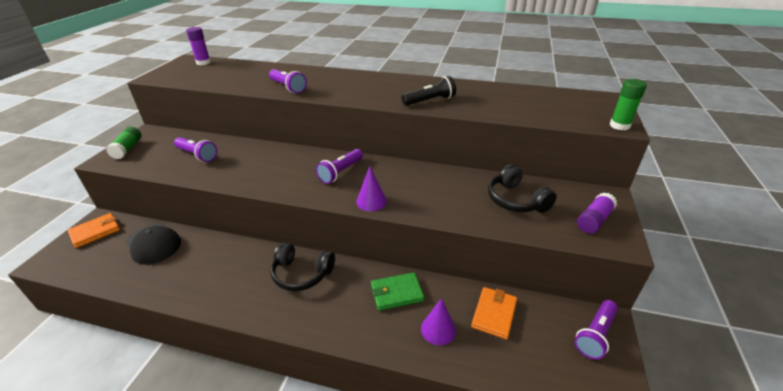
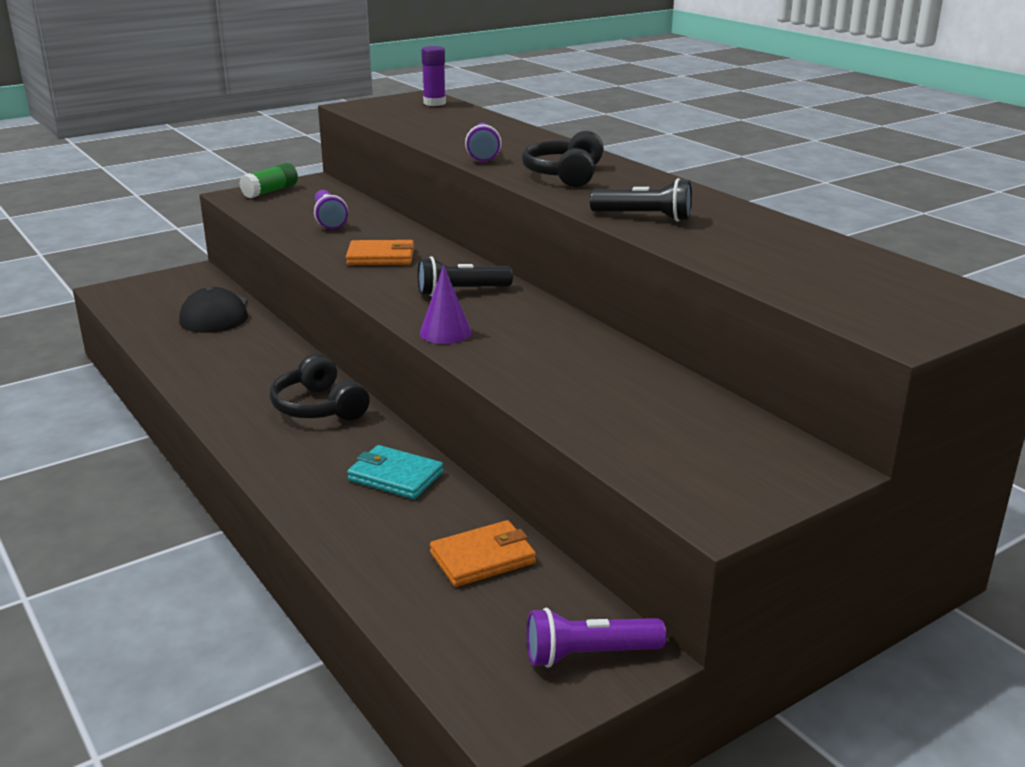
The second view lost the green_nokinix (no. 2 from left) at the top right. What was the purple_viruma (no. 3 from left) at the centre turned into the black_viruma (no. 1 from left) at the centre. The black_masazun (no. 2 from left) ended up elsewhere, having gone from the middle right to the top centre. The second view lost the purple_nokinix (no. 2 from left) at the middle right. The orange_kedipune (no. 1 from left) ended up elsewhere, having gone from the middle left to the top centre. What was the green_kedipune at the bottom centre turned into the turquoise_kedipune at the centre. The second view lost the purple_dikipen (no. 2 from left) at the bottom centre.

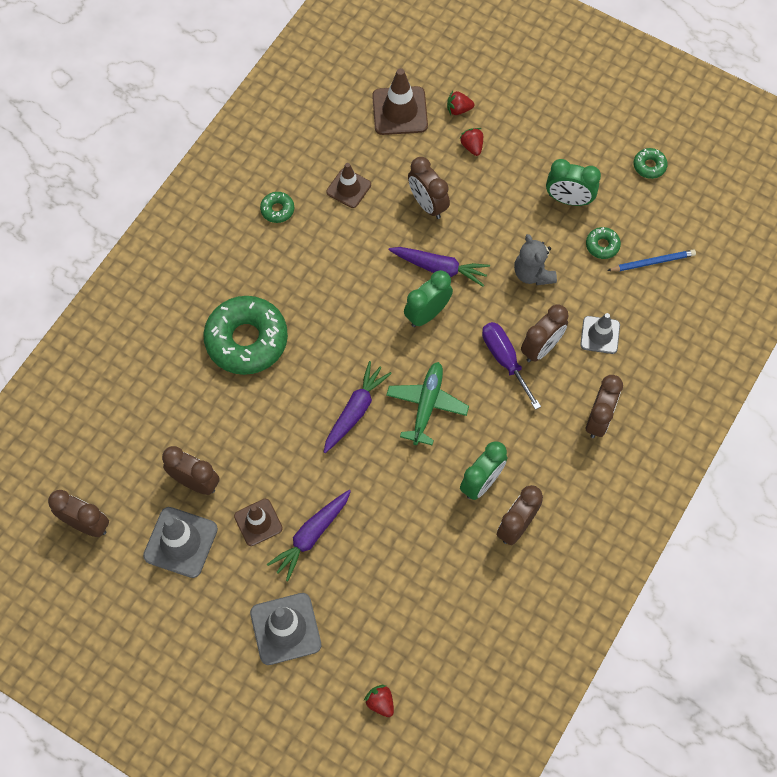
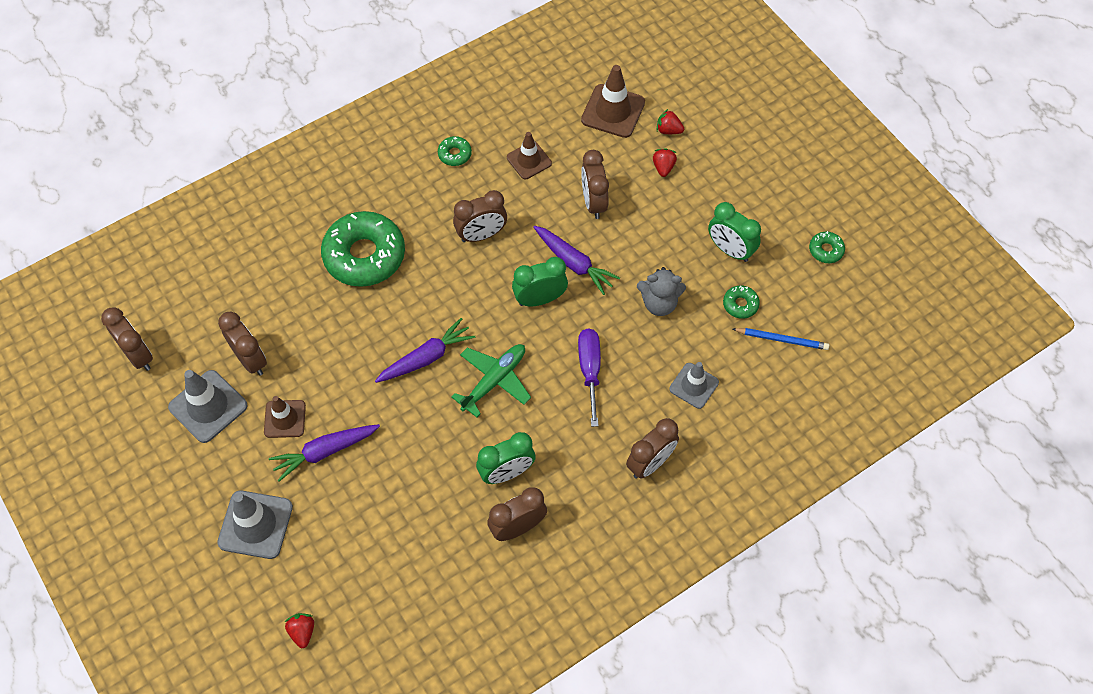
The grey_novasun at the middle right ended up facing another way, 90 degrees counterclockwise from before. The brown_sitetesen (no. 5 from left in the first image) ended up elsewhere, having gone from the middle right to the top centre.

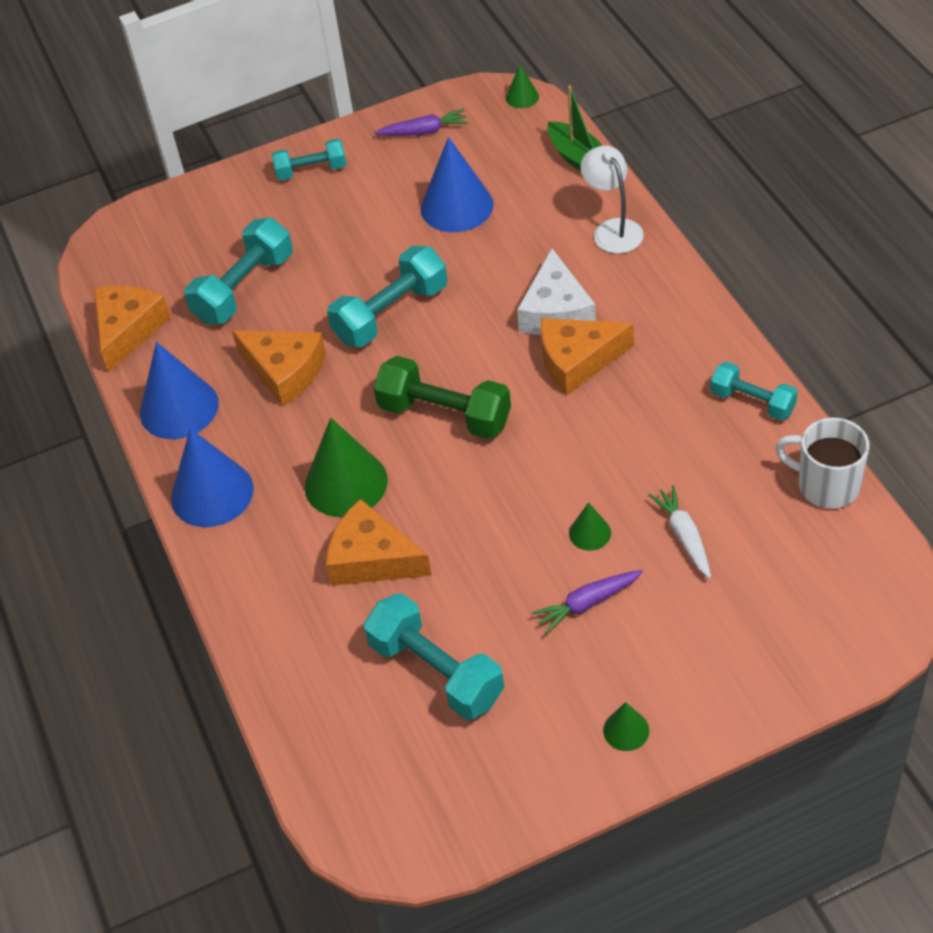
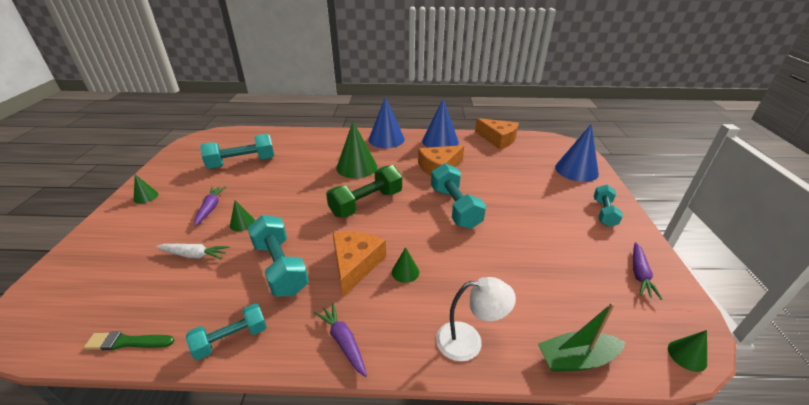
The blue_dikipen (no. 3 from left) ended up elsewhere, having gone from the top centre to the middle right. The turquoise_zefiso (no. 1 from left in the first image) ended up elsewhere, having gone from the top left to the centre. Where the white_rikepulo stood at the top centre, the green_dikipen (no. 4 from left) came to stand at the centre. Where the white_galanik stood at the middle right, the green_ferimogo came to stand at the bottom left. The second view lost the orange_rikepulo (no. 3 from left) at the centre. The second view gained the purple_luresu (no. 2 from left) at the bottom centre.

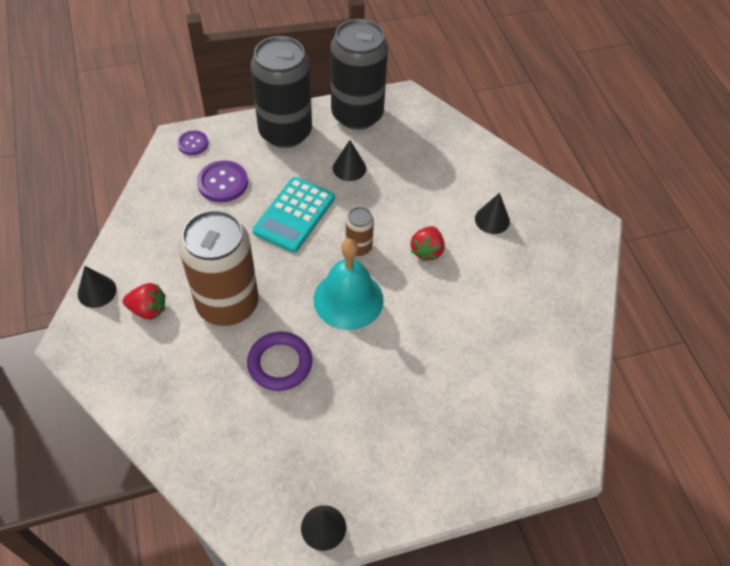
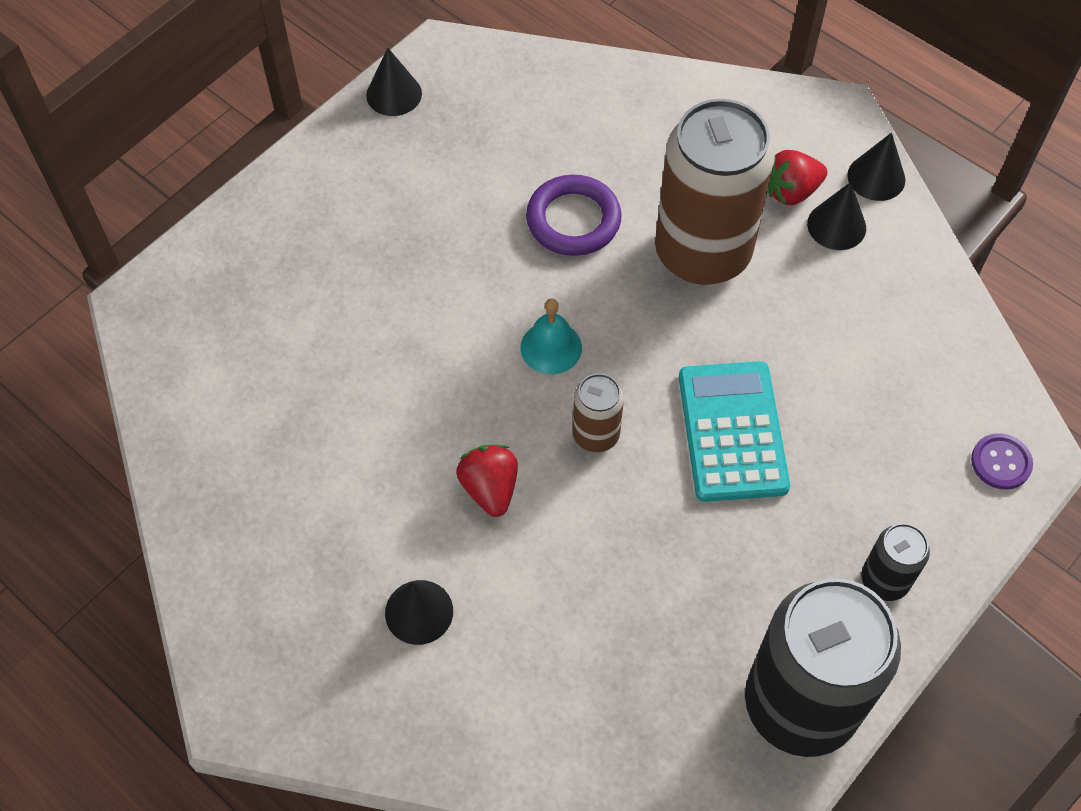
The size of the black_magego (no. 1 from left in the first image) at the top centre changed by a factor of 0.45. The black_dikipen (no. 3 from left) ended up elsewhere, having gone from the top centre to the top right. The second view lost the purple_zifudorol (no. 2 from left) at the top left. The size of the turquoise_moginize at the centre changed by a factor of 0.54.

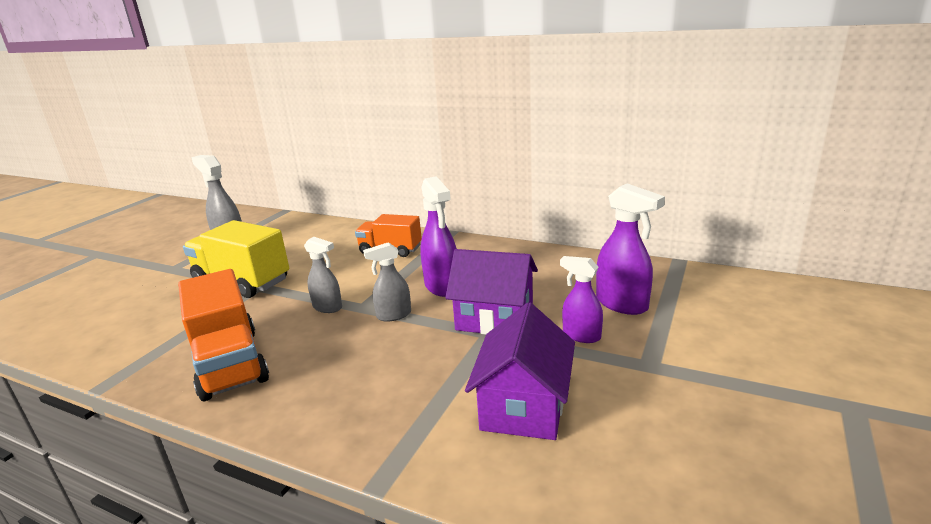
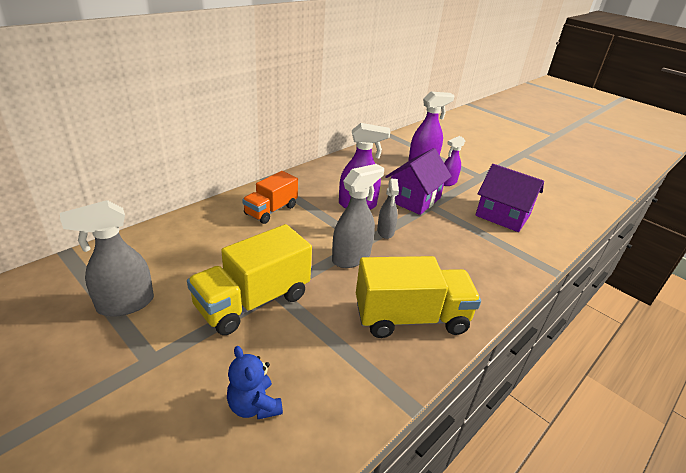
The size of the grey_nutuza (no. 2 from left) at the centre changed by a factor of 1.55. What was the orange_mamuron (no. 1 from left) at the middle left turned into the yellow_mamuron (no. 2 from left) at the centre. The second view gained the blue_novasun at the bottom centre.

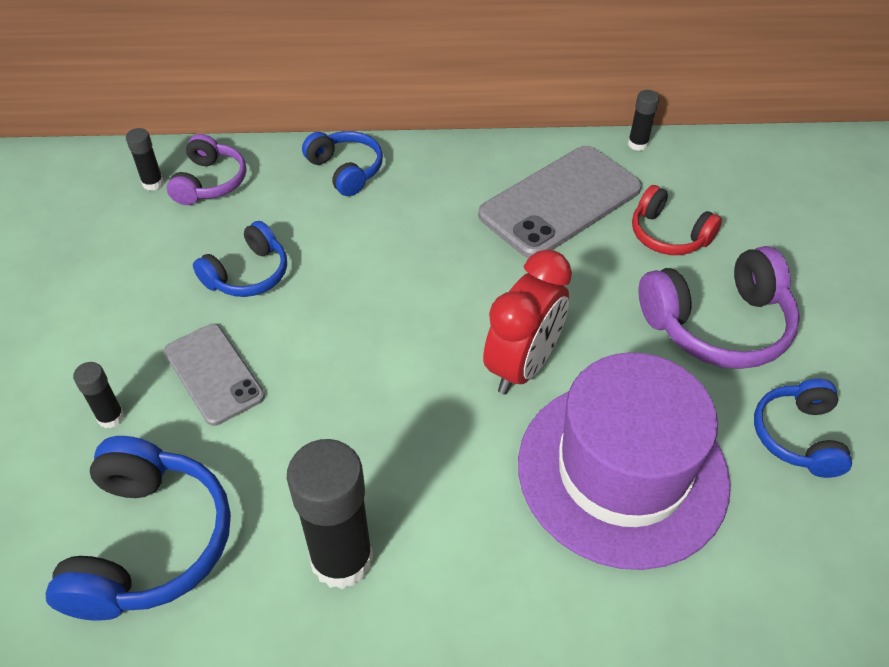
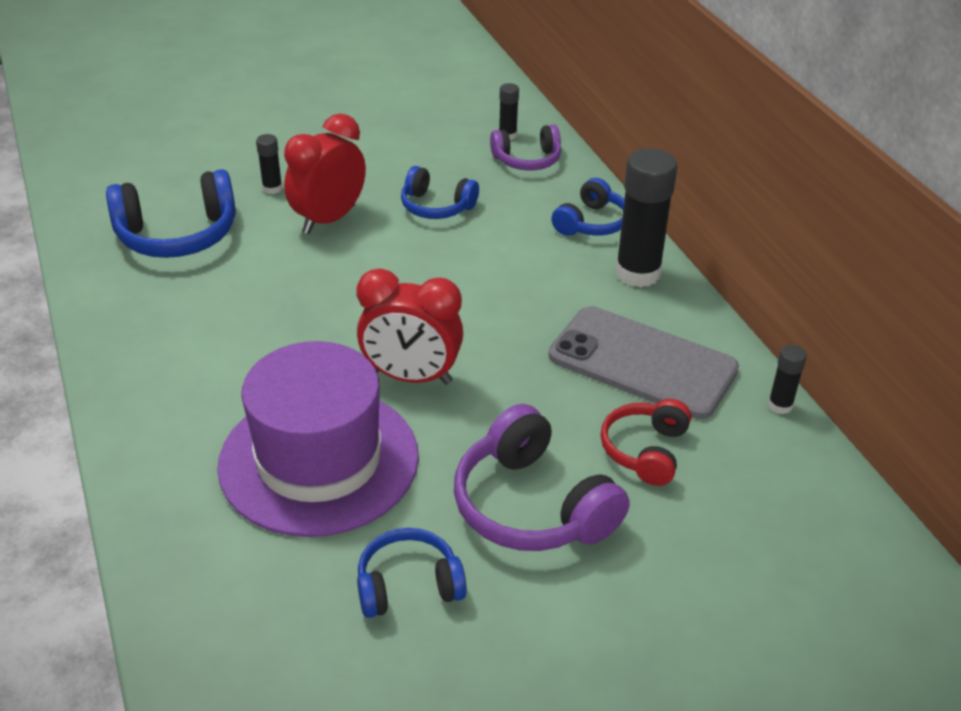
Where the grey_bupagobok (no. 1 from left) stood at the middle left, the red_sitetesen (no. 1 from left) came to stand at the top centre. The black_nokinix (no. 3 from left) ended up elsewhere, having gone from the bottom centre to the top right.

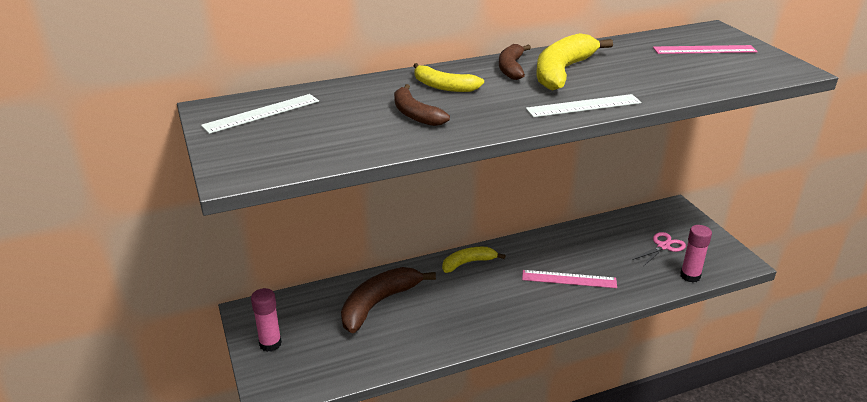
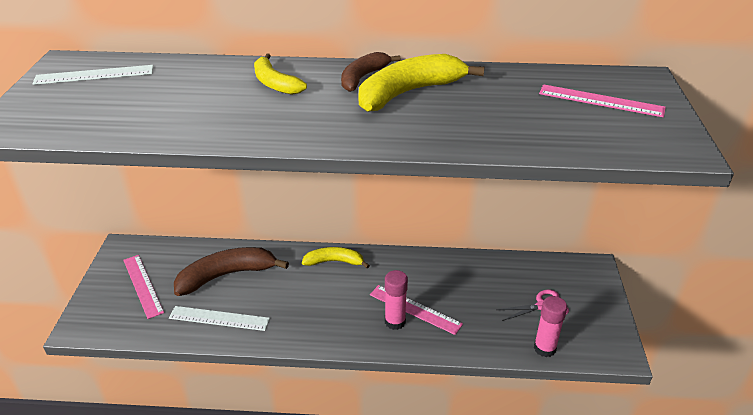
The second view lost the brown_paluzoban (no. 2 from left) at the top centre. The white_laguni (no. 2 from left) ended up elsewhere, having gone from the top right to the bottom left. The pink_nokinix (no. 1 from left) ended up elsewhere, having gone from the bottom left to the bottom centre. The second view gained the pink_laguni (no. 1 from left) at the bottom left.

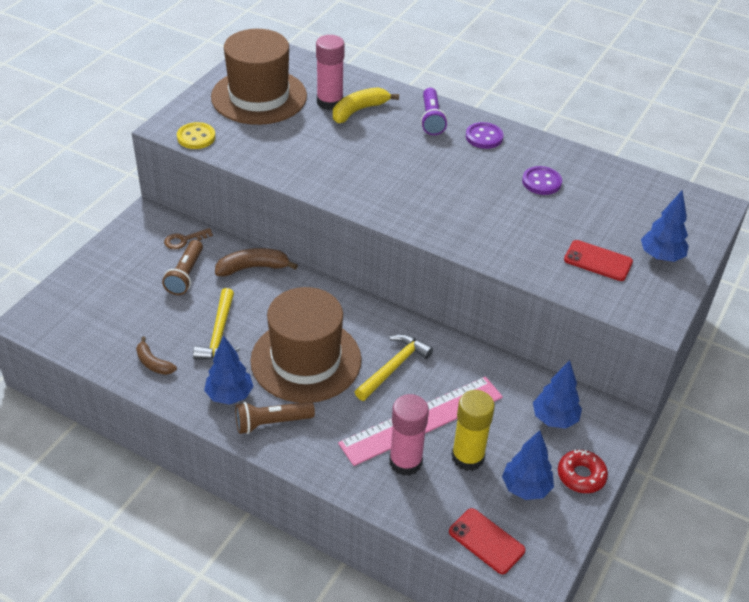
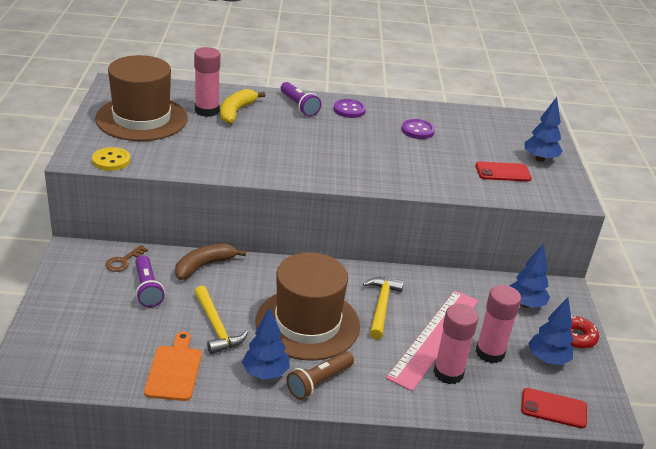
What was the brown_viruma (no. 1 from left) at the middle left turned into the purple_viruma (no. 1 from left) at the middle left. Where the brown_paluzoban (no. 1 from left) stood at the middle left, the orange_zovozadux came to stand at the bottom left. What was the yellow_nokinix at the bottom centre turned into the pink_nokinix (no. 3 from left) at the bottom right.

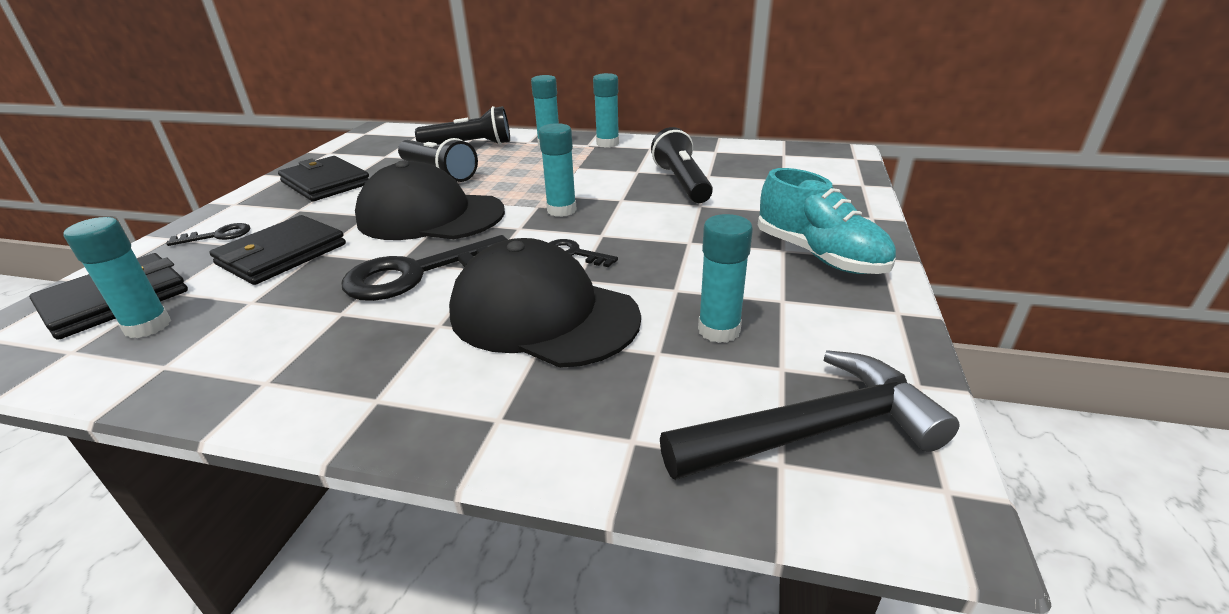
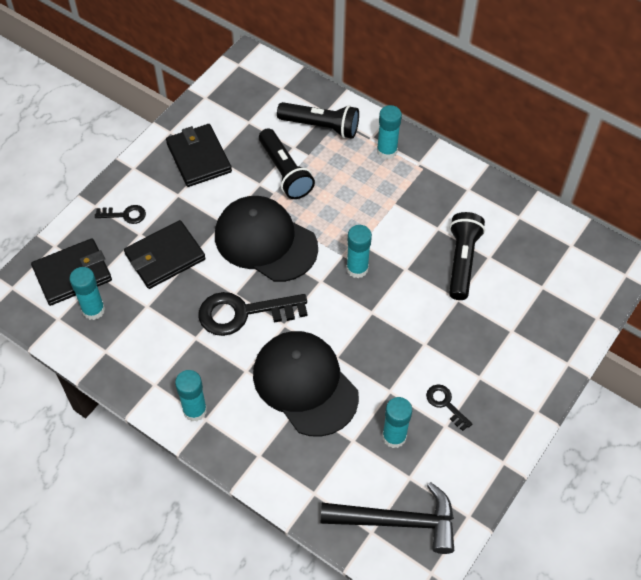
The turquoise_nokinix (no. 4 from left in the first image) ended up elsewhere, having gone from the top centre to the bottom left. The second view lost the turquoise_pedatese at the middle right. The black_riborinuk (no. 3 from left) ended up elsewhere, having gone from the centre to the bottom right.

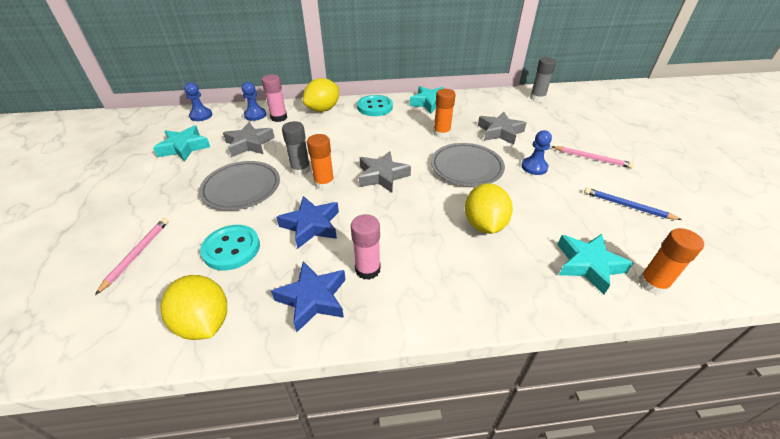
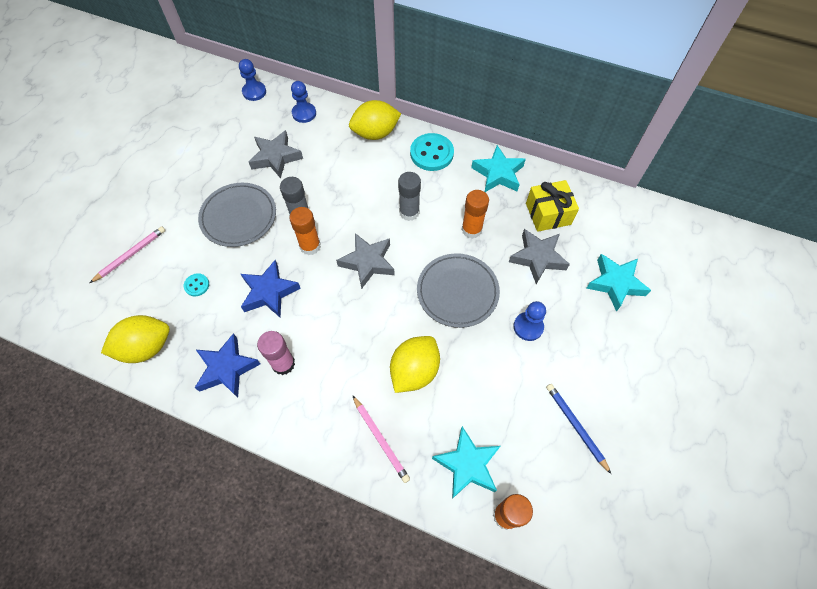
The grey_nokinix (no. 2 from left) ended up elsewhere, having gone from the top right to the top centre. The second view lost the pink_nokinix (no. 1 from left) at the top centre. The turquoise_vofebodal (no. 1 from left in the first image) ended up elsewhere, having gone from the top left to the middle right. The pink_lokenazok (no. 2 from left) ended up elsewhere, having gone from the middle right to the bottom centre. The size of the turquoise_zifudorol (no. 1 from left) at the middle left changed by a factor of 0.49. The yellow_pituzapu (no. 1 from left) at the bottom left ended up facing another way, 75 degrees clockwise from before. The second view gained the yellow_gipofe at the middle right.

